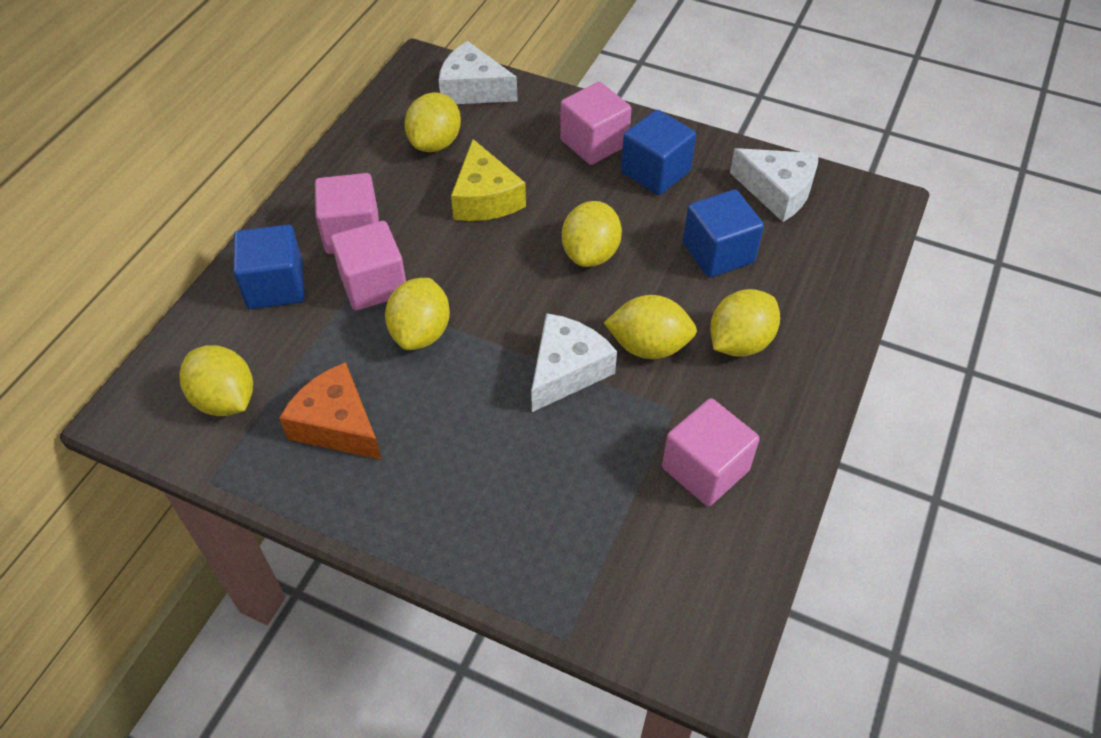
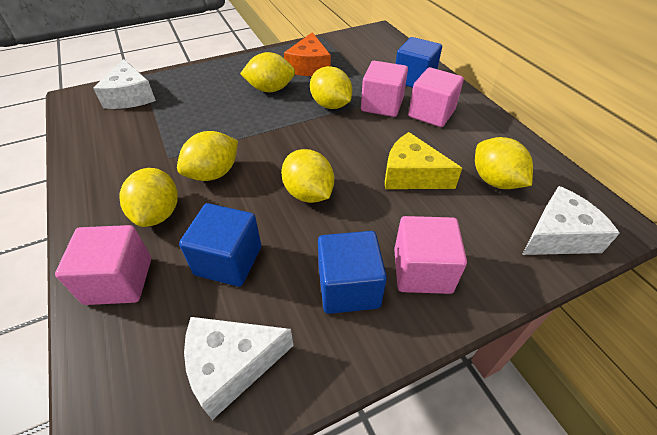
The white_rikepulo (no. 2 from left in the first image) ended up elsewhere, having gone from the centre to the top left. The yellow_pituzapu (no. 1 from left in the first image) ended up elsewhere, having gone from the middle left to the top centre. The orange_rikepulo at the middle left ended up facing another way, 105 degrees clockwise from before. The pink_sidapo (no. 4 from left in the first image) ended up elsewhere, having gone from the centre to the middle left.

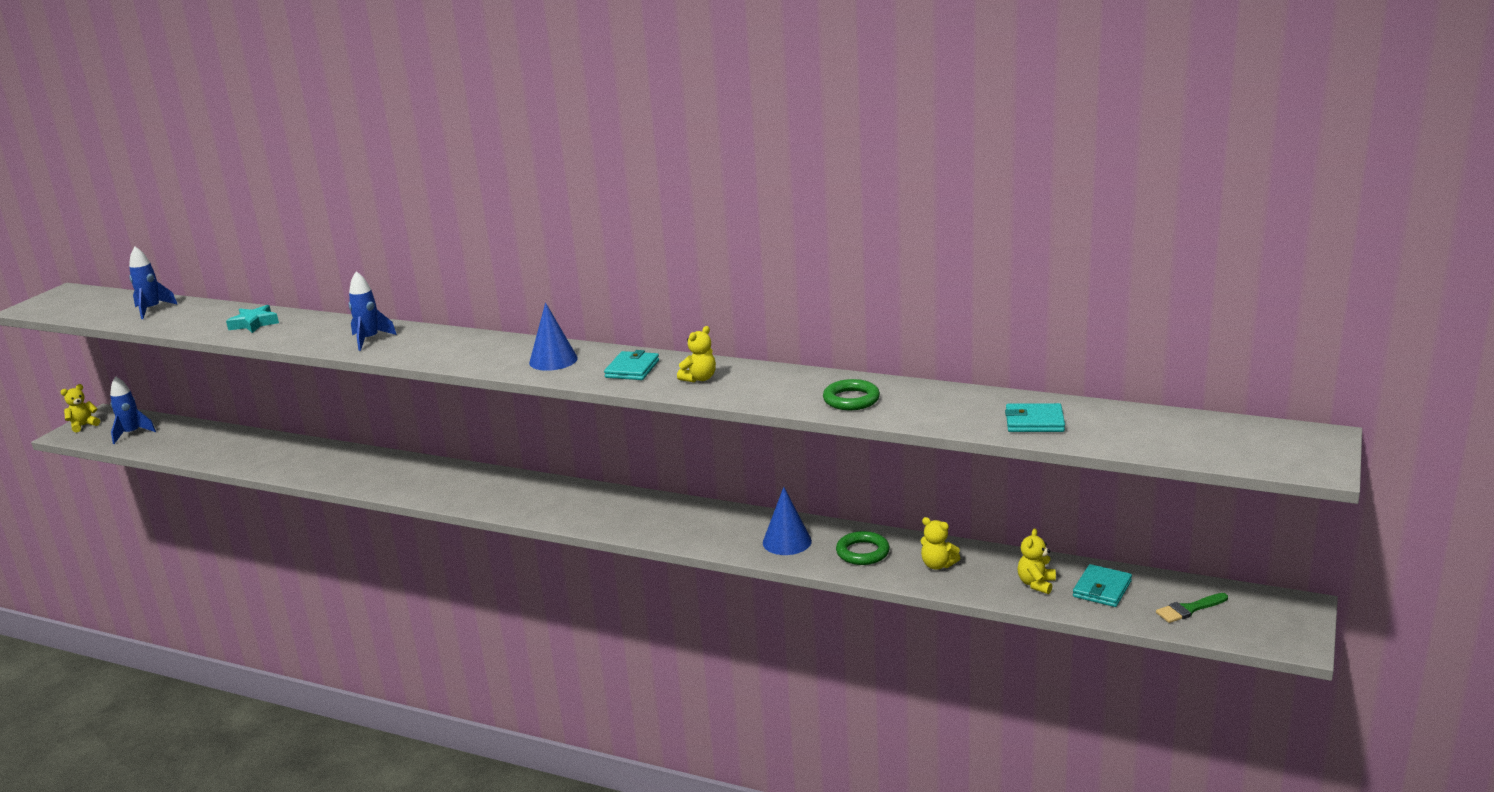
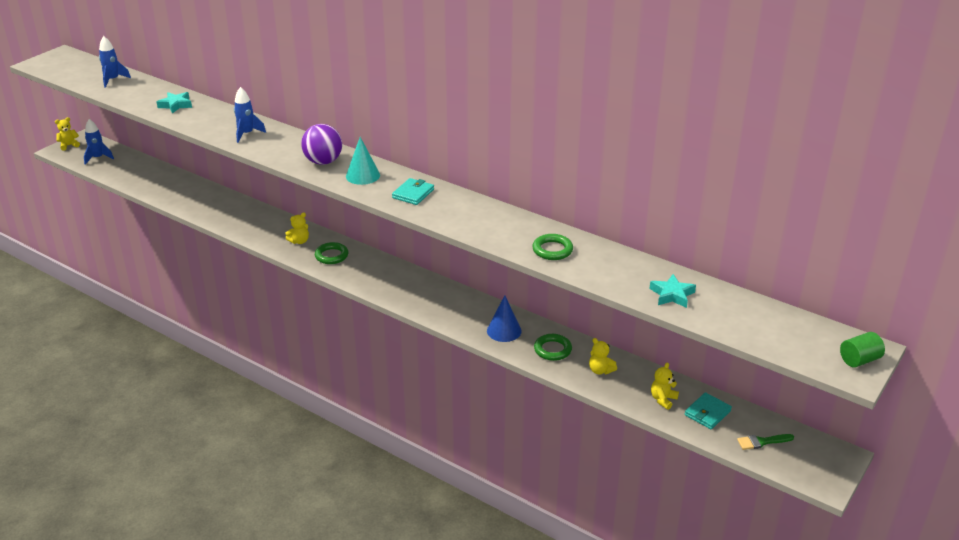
What was the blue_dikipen (no. 1 from left) at the centre turned into the turquoise_dikipen at the top centre. The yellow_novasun (no. 2 from left) ended up elsewhere, having gone from the centre to the middle left. Where the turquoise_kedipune (no. 2 from left) stood at the middle right, the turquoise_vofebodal (no. 2 from left) came to stand at the middle right. The second view gained the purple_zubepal at the top centre. The second view gained the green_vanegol (no. 1 from left) at the centre. The second view gained the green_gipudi at the middle right.

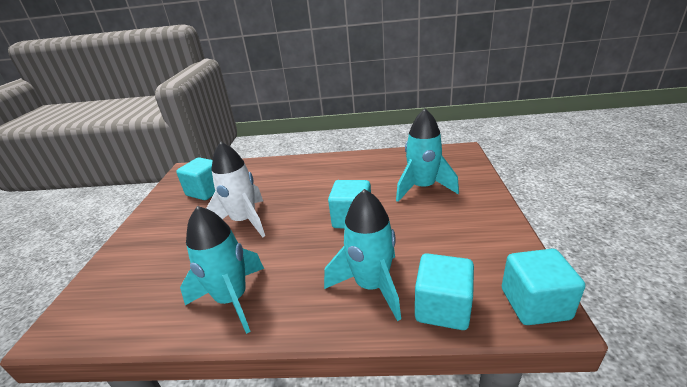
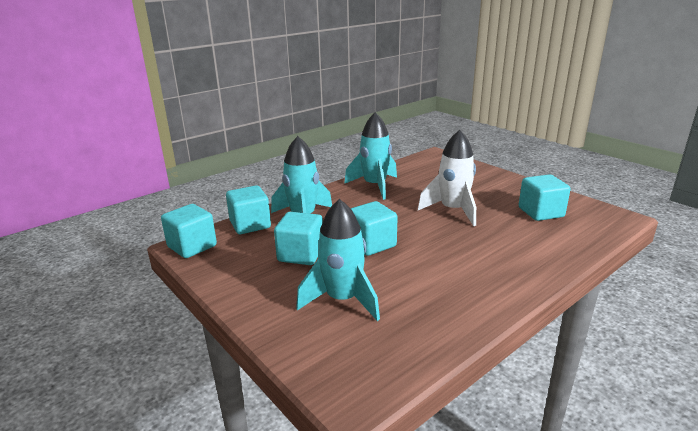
The second view gained the turquoise_sidapo (no. 3 from left) at the centre.

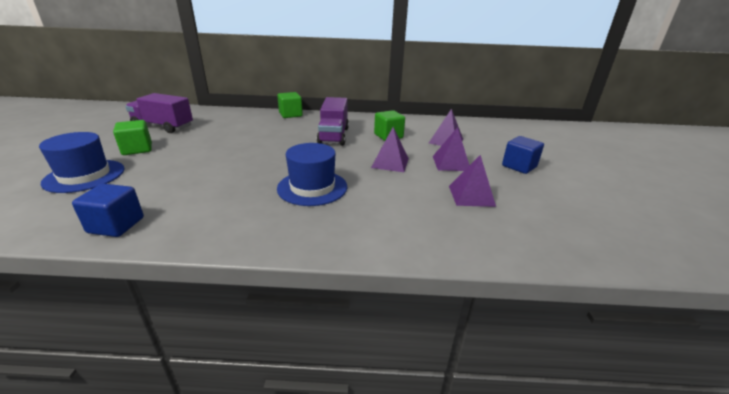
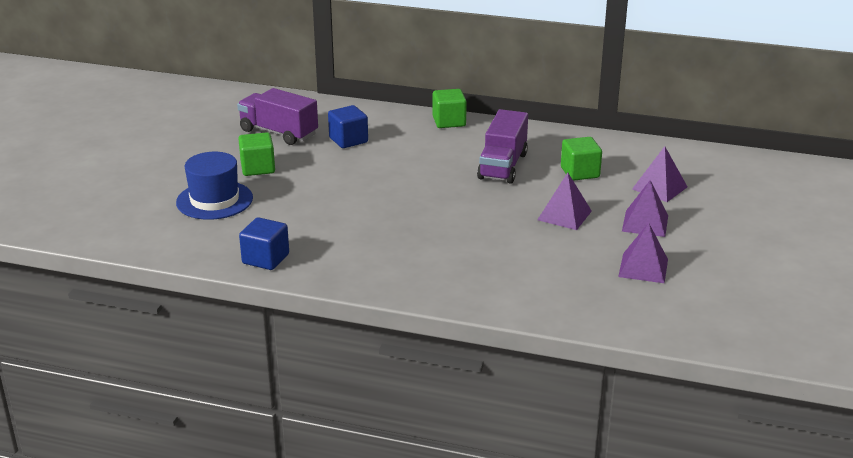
The blue_sidapo (no. 2 from left) ended up elsewhere, having gone from the middle right to the top centre. The second view lost the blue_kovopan (no. 2 from left) at the centre.

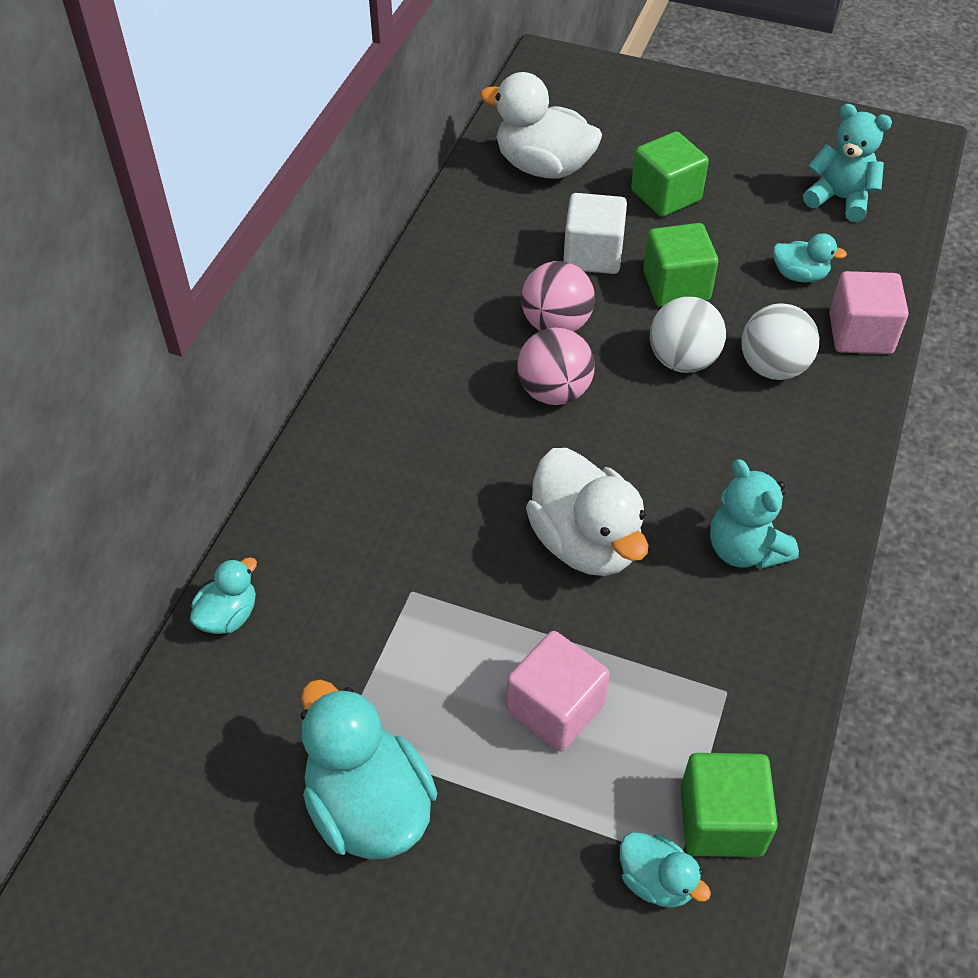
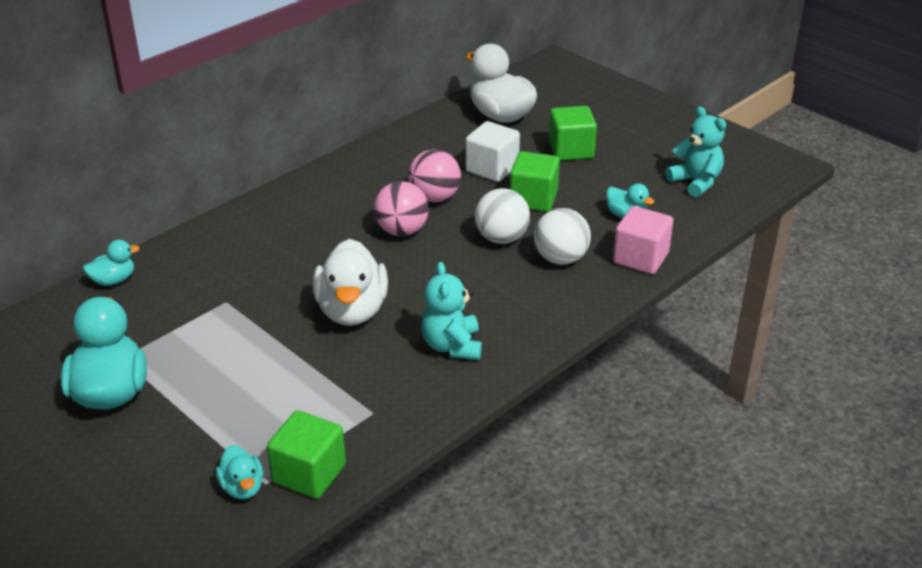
The second view lost the pink_sidapo (no. 1 from left) at the bottom centre.

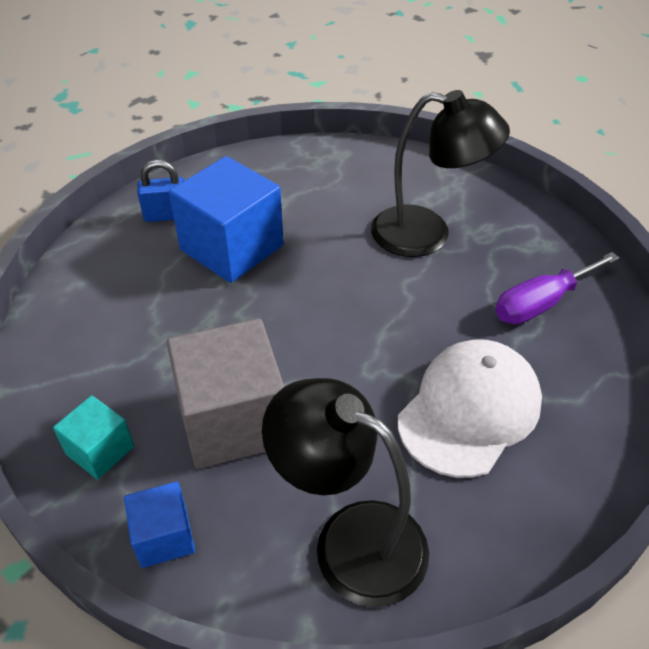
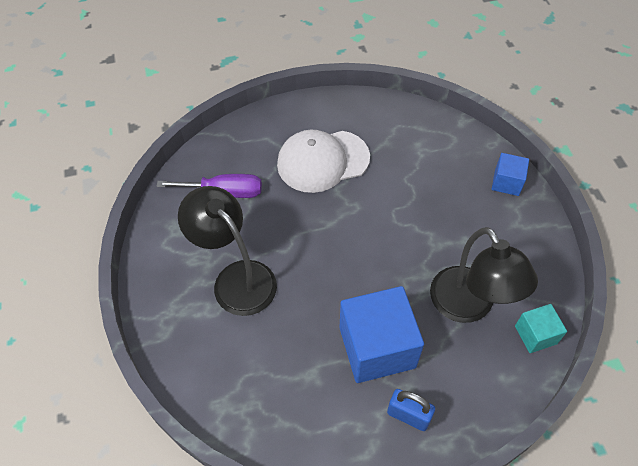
The second view lost the grey_sidapo at the centre. The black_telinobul (no. 1 from left in the first image) ended up elsewhere, having gone from the bottom centre to the middle right. The turquoise_sidapo ended up elsewhere, having gone from the bottom left to the bottom right.

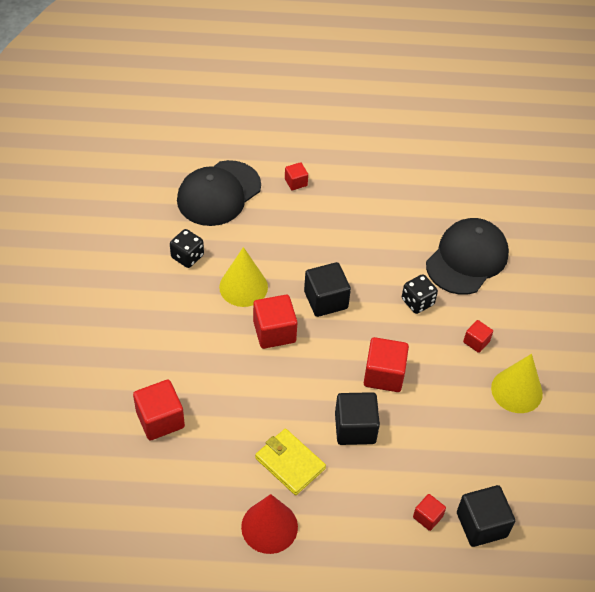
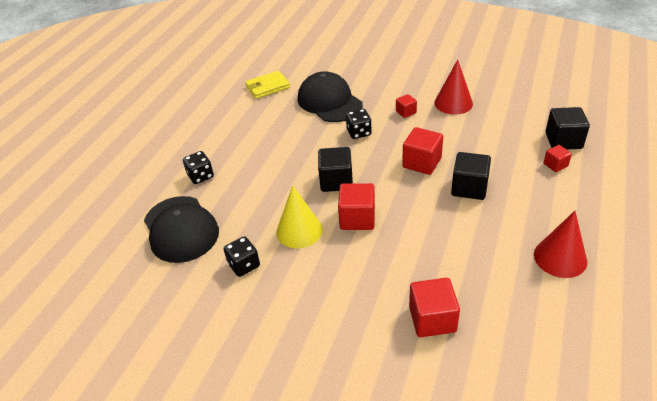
Where the red_sidapo (no. 3 from left) stood at the top centre, the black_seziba (no. 1 from left) came to stand at the middle left. What was the yellow_dikipen (no. 2 from left) at the middle right turned into the red_dikipen (no. 1 from left) at the top right. The yellow_kedipune ended up elsewhere, having gone from the bottom centre to the top centre.

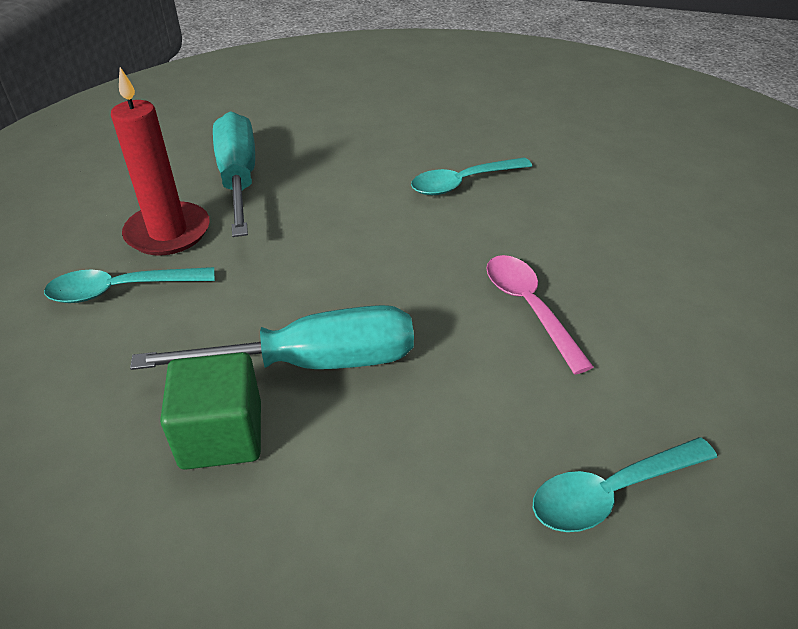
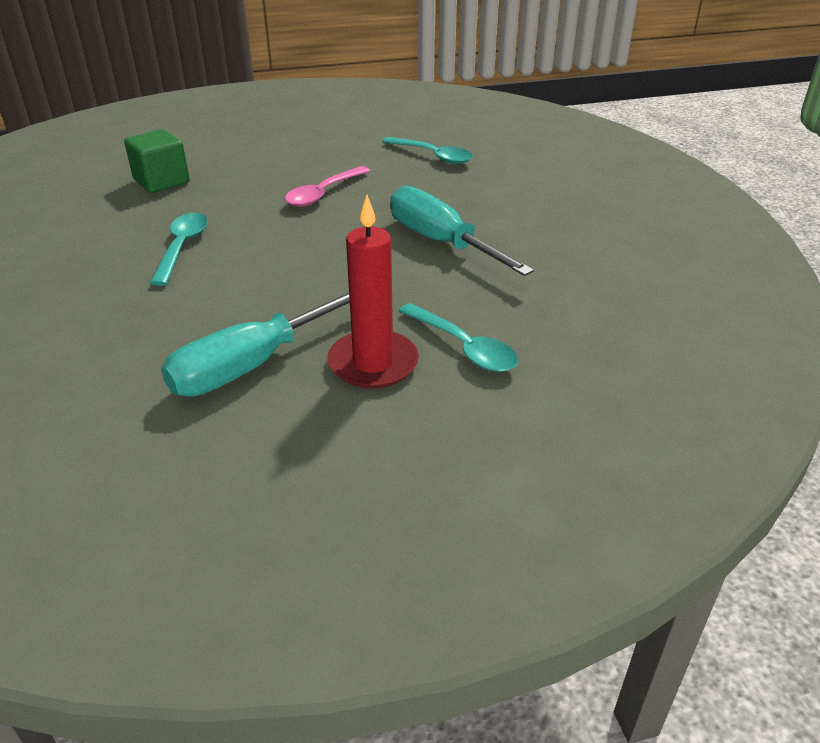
The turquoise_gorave (no. 2 from left in the first image) at the top centre ended up facing another way, 120 degrees counterclockwise from before. The green_sidapo ended up elsewhere, having gone from the middle left to the top left.

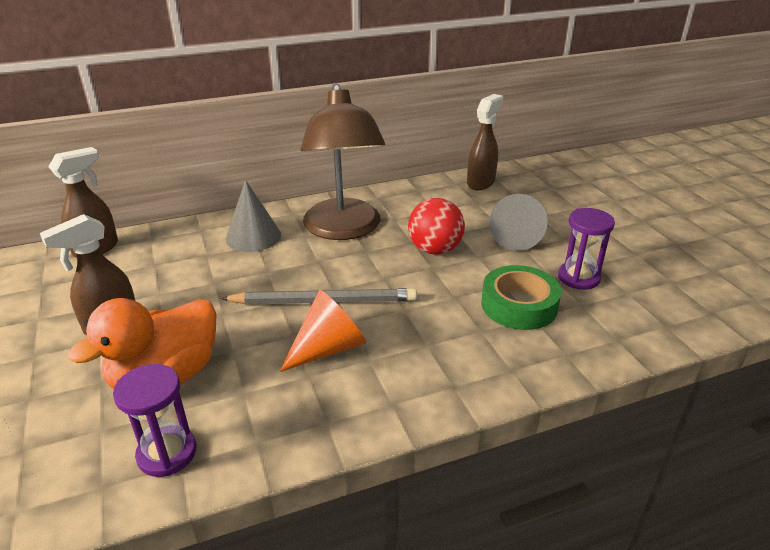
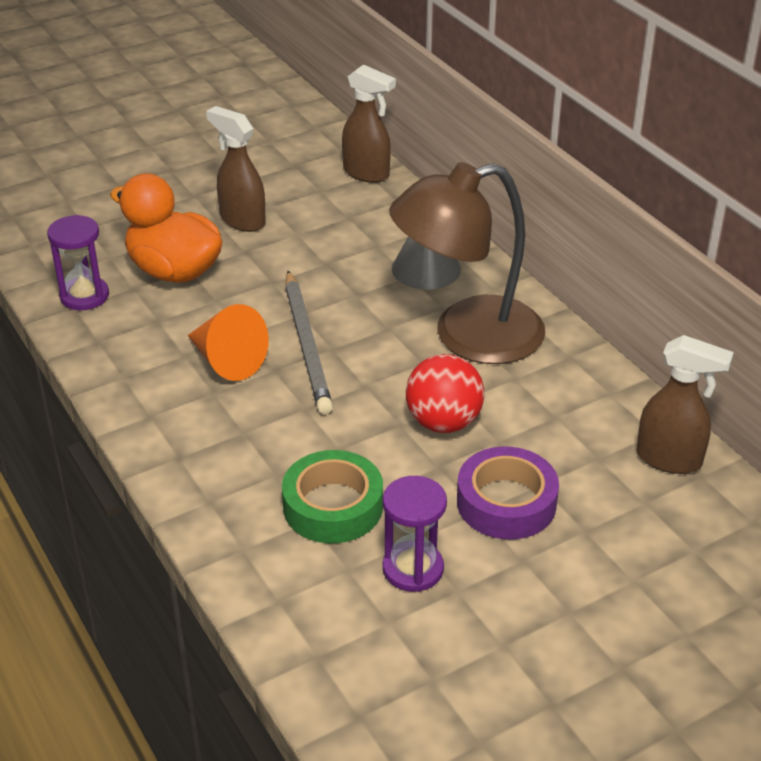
Where the grey_dikipen (no. 2 from left) stood at the middle right, the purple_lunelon came to stand at the middle right.

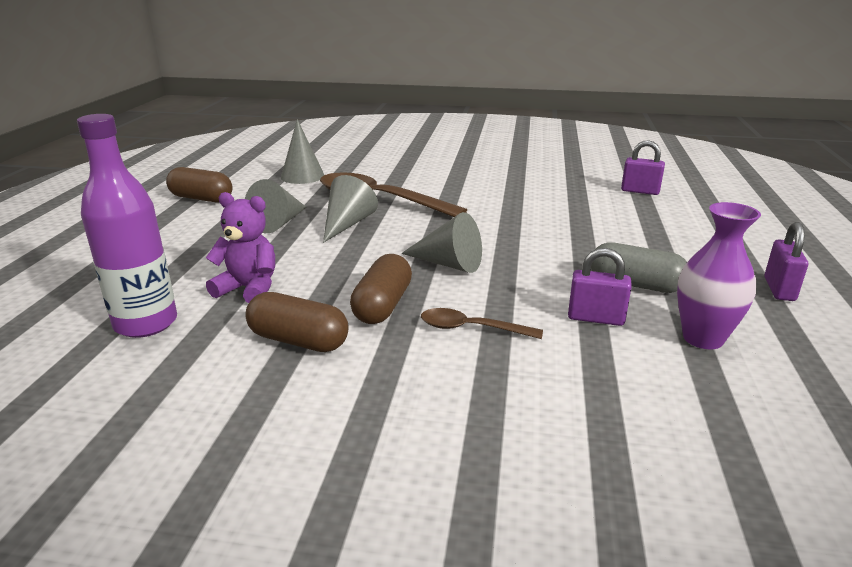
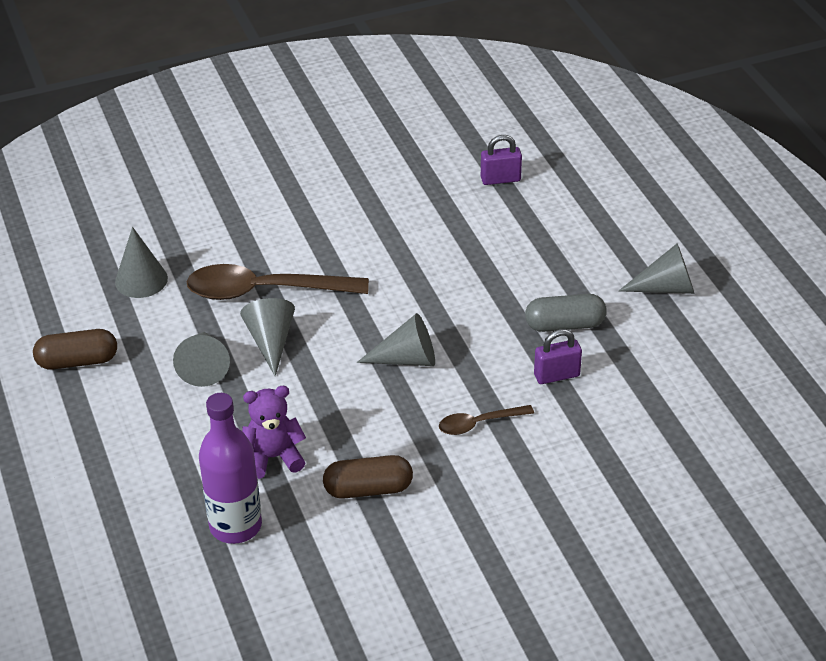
The second view lost the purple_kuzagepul at the middle right. Where the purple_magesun (no. 3 from left) stood at the middle right, the grey_dikipen (no. 5 from left) came to stand at the middle right. The second view lost the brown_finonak (no. 3 from left) at the centre.

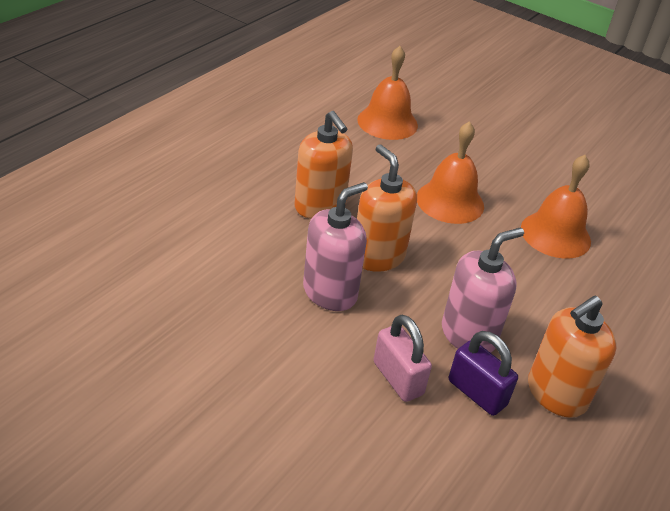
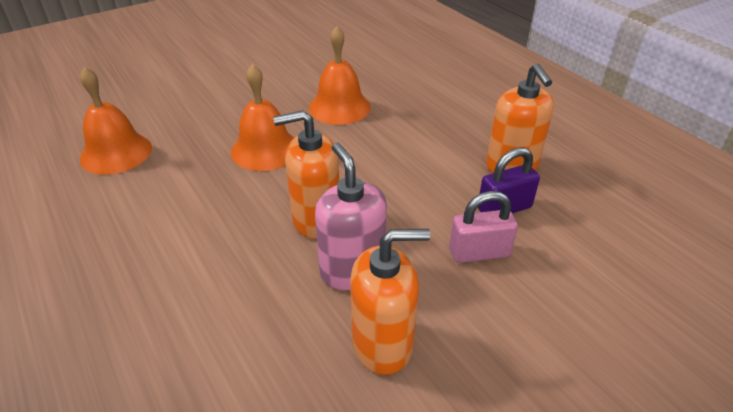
The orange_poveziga (no. 1 from left in the first image) ended up elsewhere, having gone from the top centre to the bottom centre. The second view lost the pink_poveziga (no. 2 from left) at the middle right.

